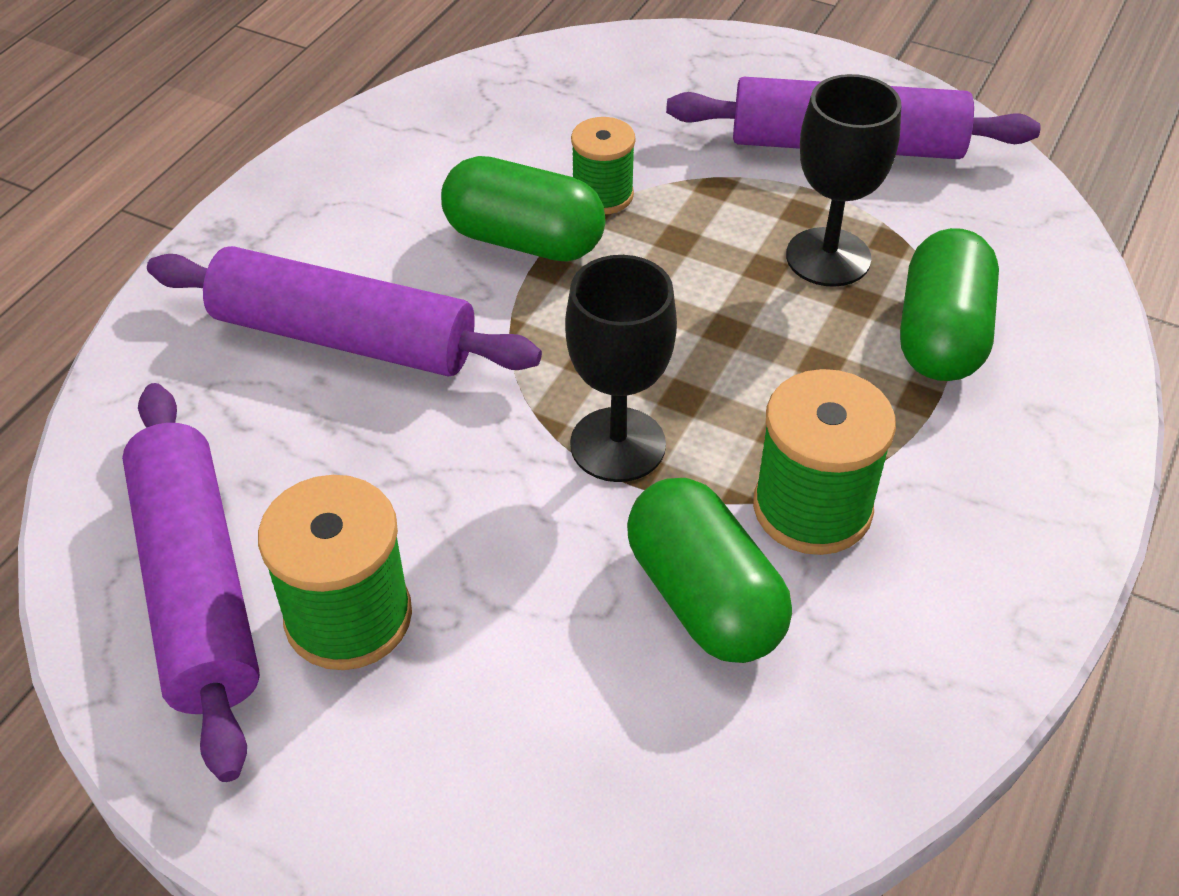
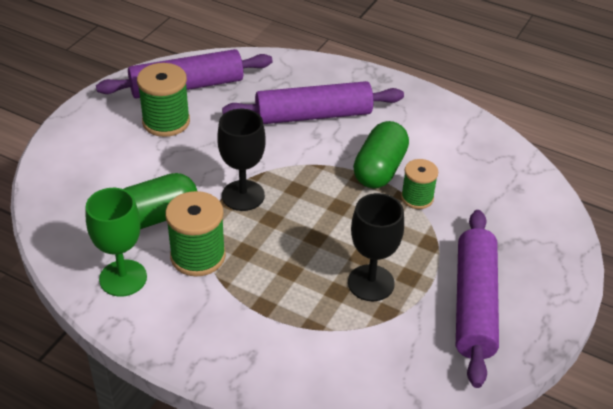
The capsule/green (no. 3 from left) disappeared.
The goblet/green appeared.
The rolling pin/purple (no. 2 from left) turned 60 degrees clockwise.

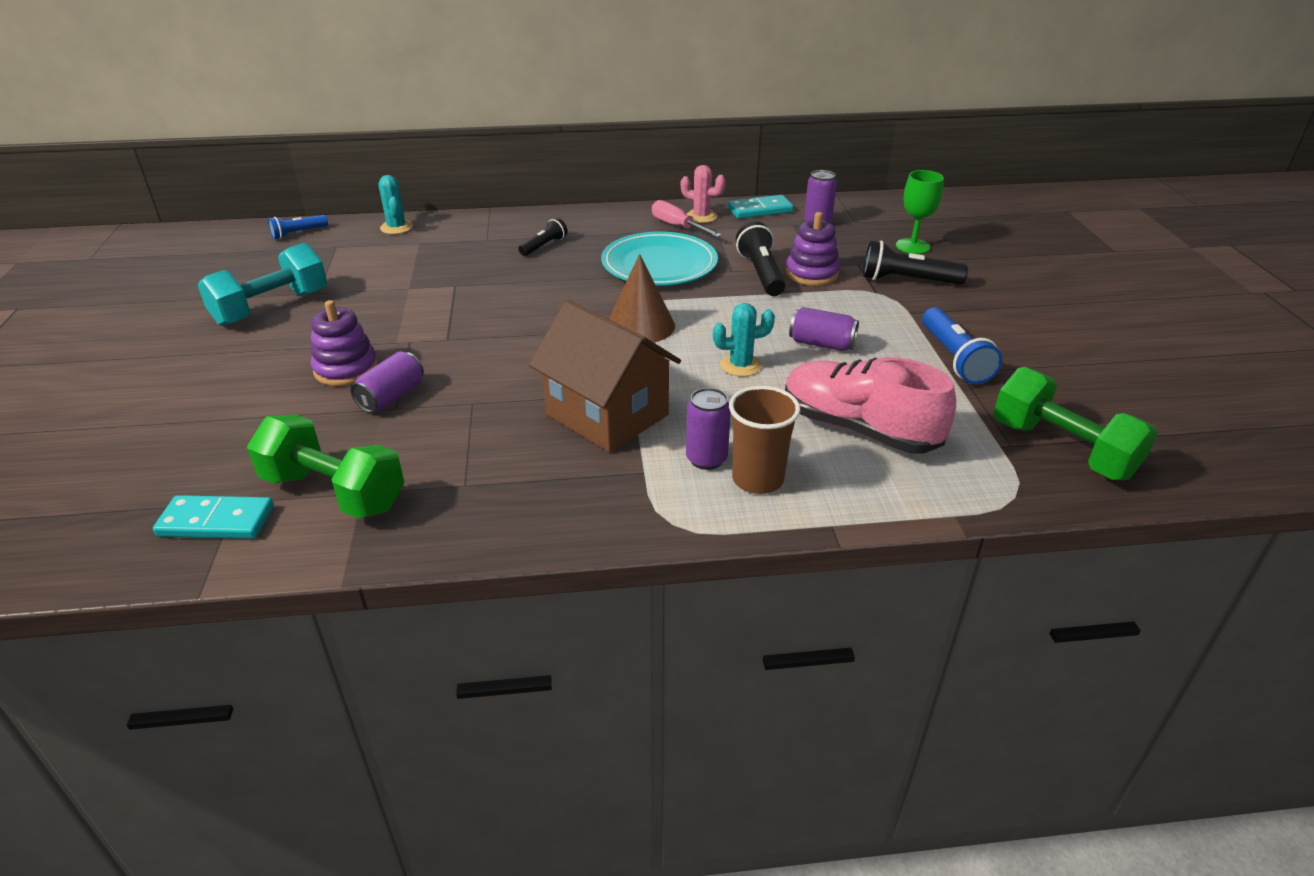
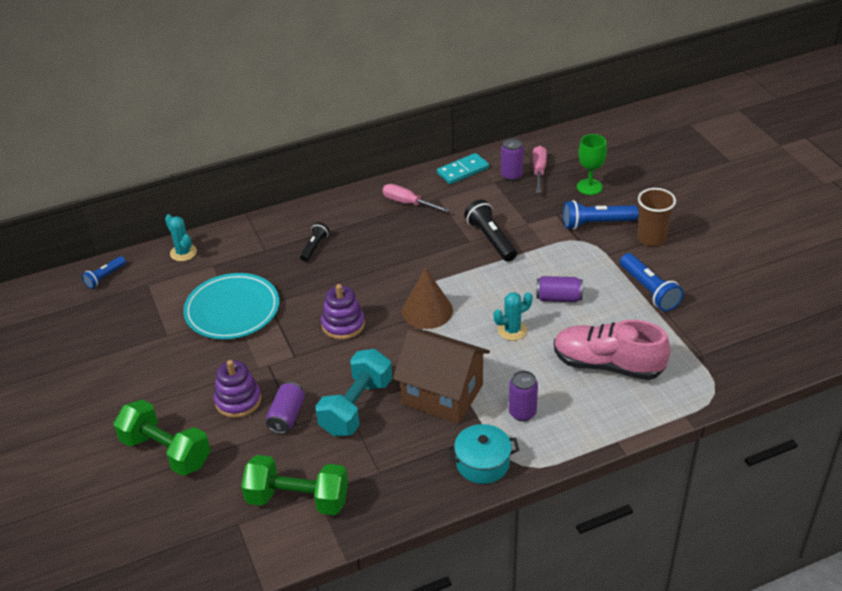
The domino/turquoise (no. 1 from left) disappeared.
The cactus/pink disappeared.
The pot/turquoise appeared.
The screwdriver/pink (no. 2 from left) appeared.
The dumbbell/turquoise moved.
The plate/turquoise moved.
The cup/brown moved.
The stacking toy/purple (no. 2 from left) moved.
The dumbbell/green (no. 2 from left in the first image) moved.
The flashlight/black (no. 3 from left) became the flashlight/blue (no. 2 from left).

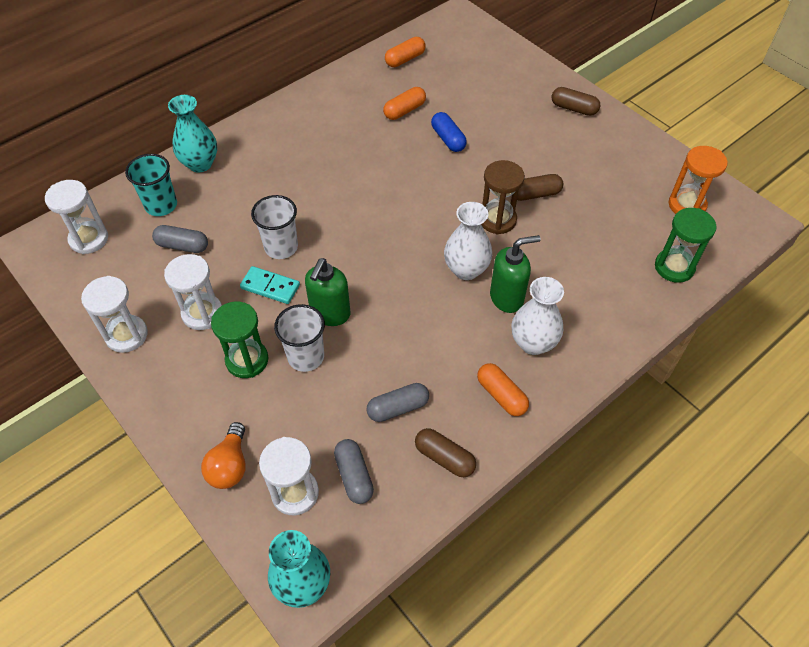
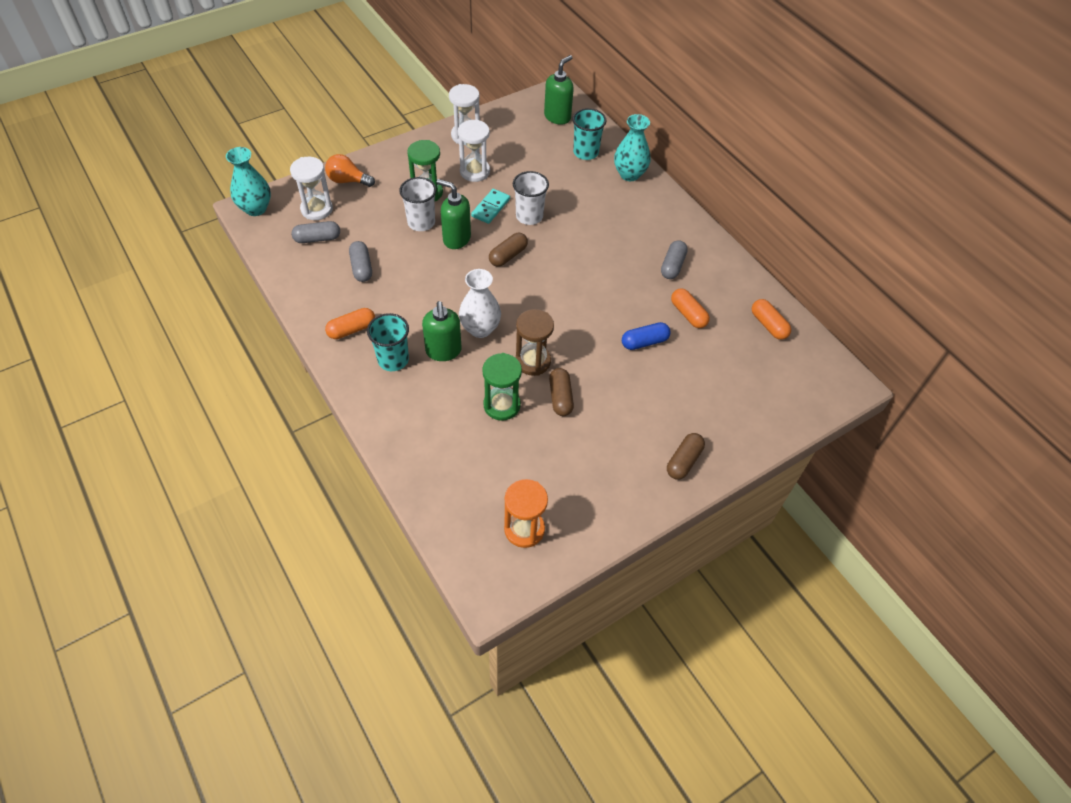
The capsule/grey (no. 1 from left in the first image) moved.
The capsule/brown (no. 1 from left) moved.
The hourglass/green (no. 2 from left) moved.
The hourglass/white (no. 1 from left) was replaced by the soap dispenser/green (no. 3 from left).
The vase/white (no. 2 from left) was replaced by the cup/turquoise (no. 1 from left).

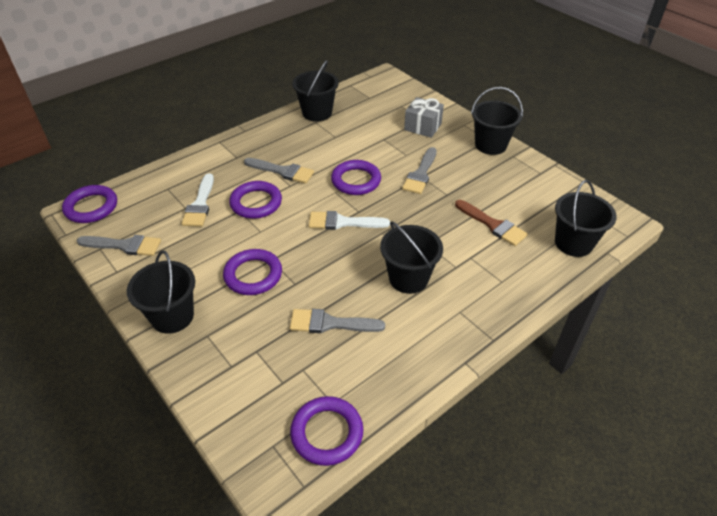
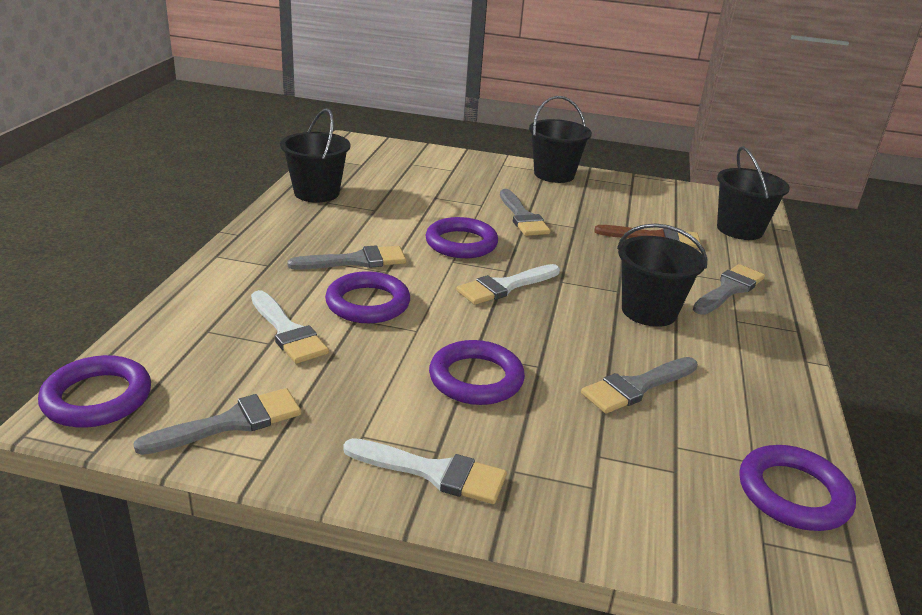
The gift/grey disappeared.
The brush/grey (no. 5 from left) appeared.
The bucket/black (no. 1 from left) was replaced by the brush/white (no. 2 from left).

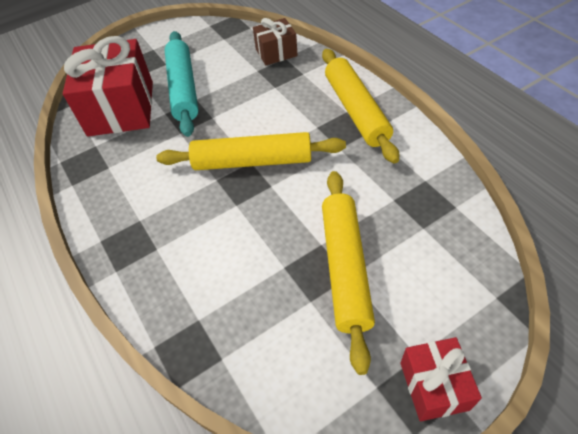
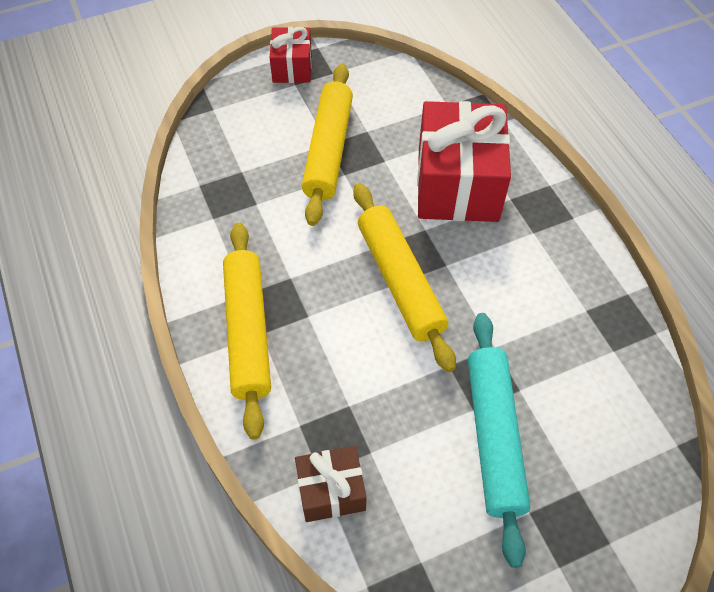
The gift/red (no. 1 from left in the first image) moved.
The rolling pin/yellow (no. 1 from left in the first image) turned 60 degrees clockwise.

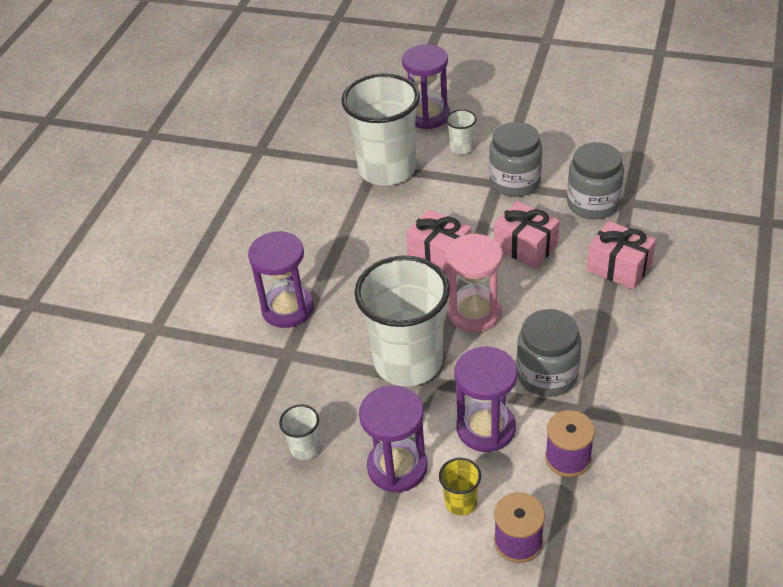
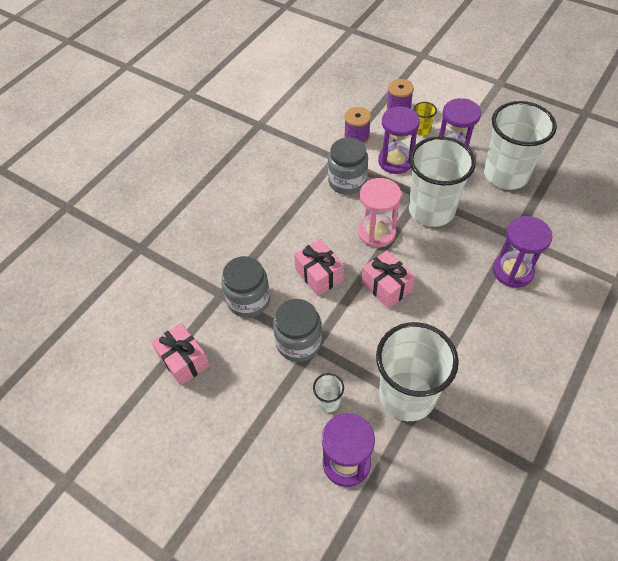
The gift/pink (no. 3 from left in the first image) moved.
The cup/white (no. 1 from left in the first image) changed to 2.42 times the size.

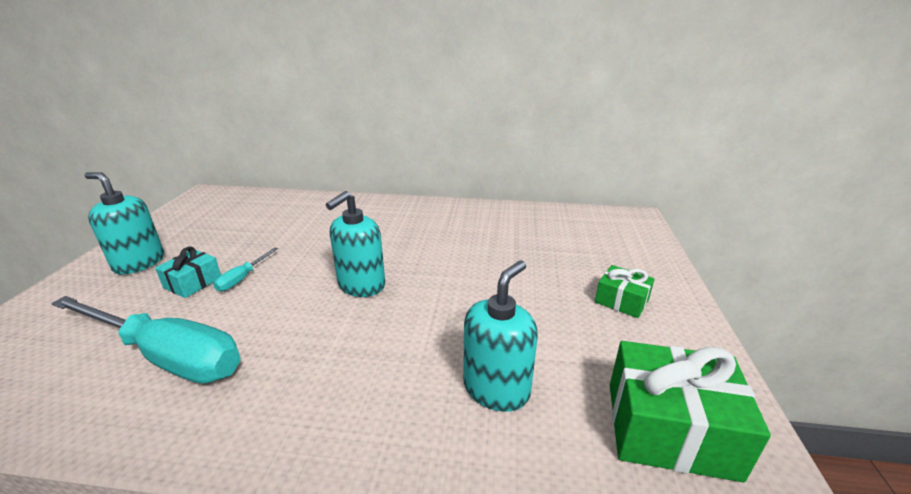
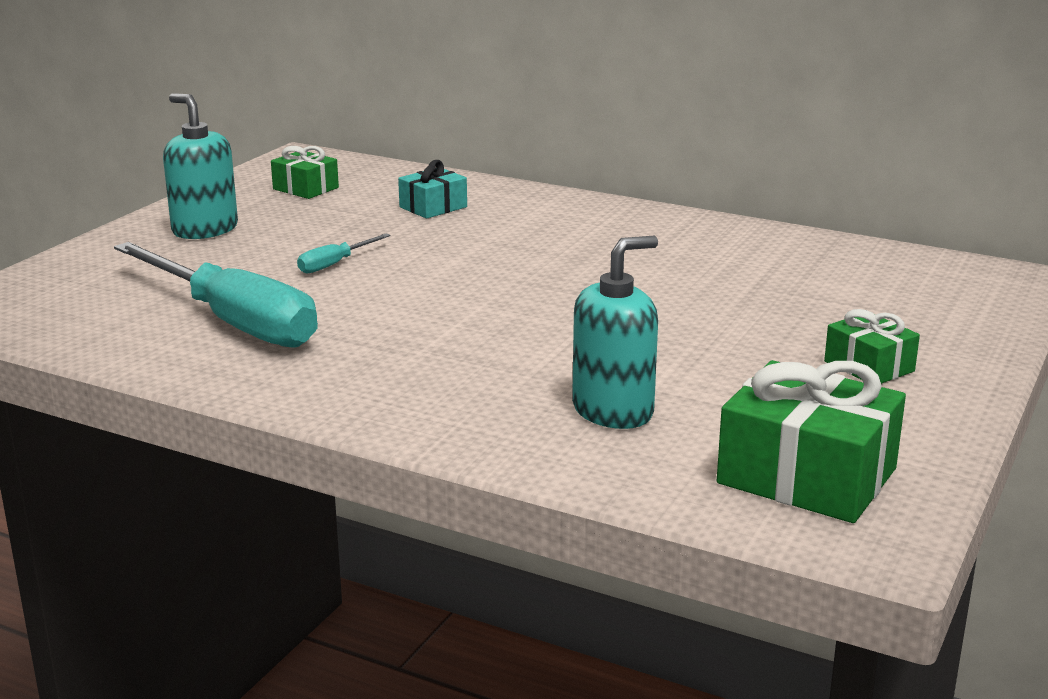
The soap dispenser/turquoise (no. 2 from left) disappeared.
The gift/green (no. 1 from left) appeared.
The gift/turquoise moved.

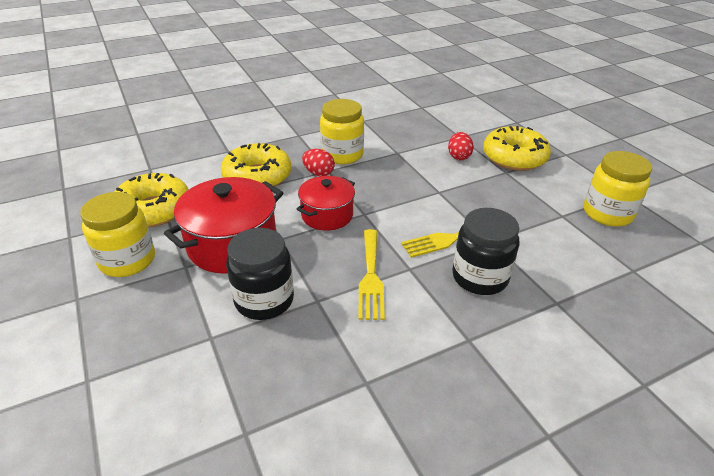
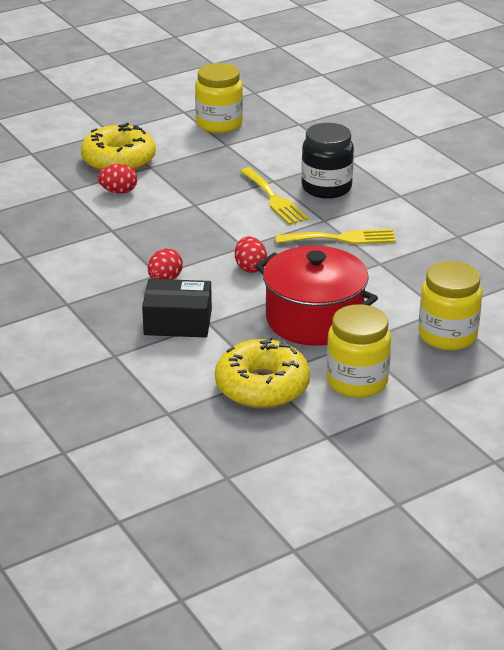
The jar/black (no. 1 from left) disappeared.
The jar/yellow (no. 2 from left in the first image) moved.
The donut/yellow (no. 2 from left) was replaced by the box/black.
The pot/red (no. 2 from left) was replaced by the egg/red (no. 3 from left).

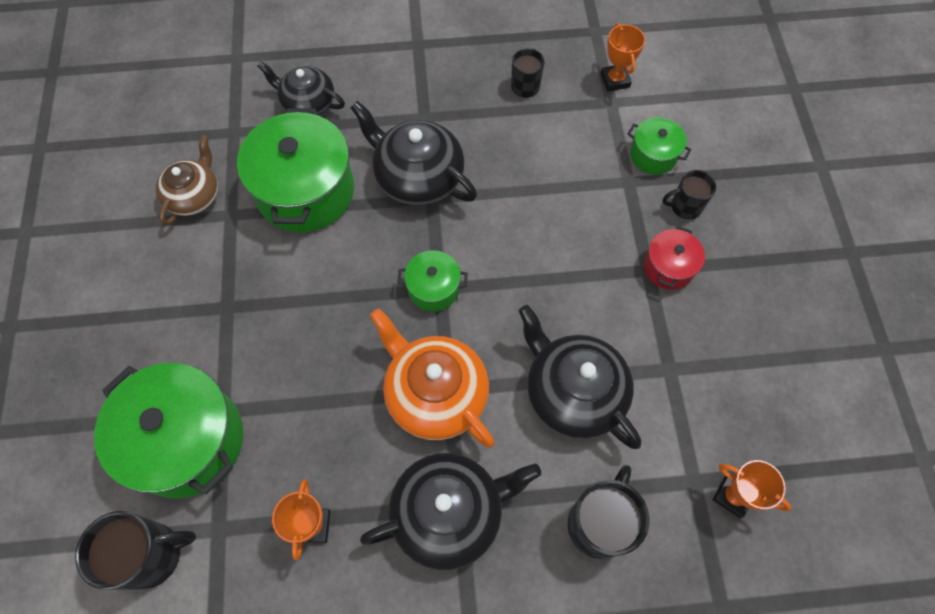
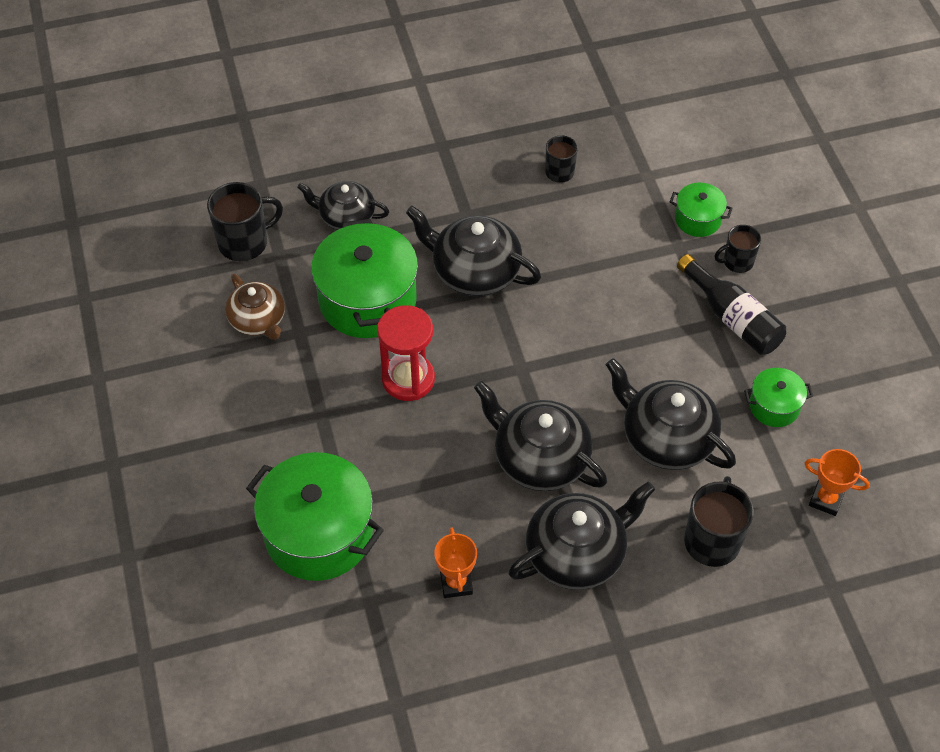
The trophy/orange (no. 2 from left) disappeared.
The hourglass/red appeared.
The mug/black (no. 1 from left) moved.
The pot/green (no. 3 from left in the first image) moved.
The pot/red was replaced by the bottle/black.
The teapot/orange became the teapot/black (no. 3 from left).
The teapot/brown turned 135 degrees clockwise.

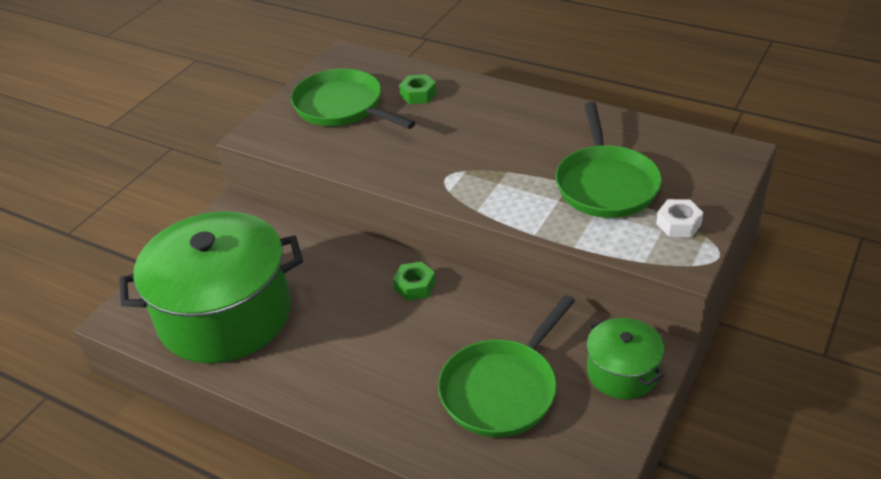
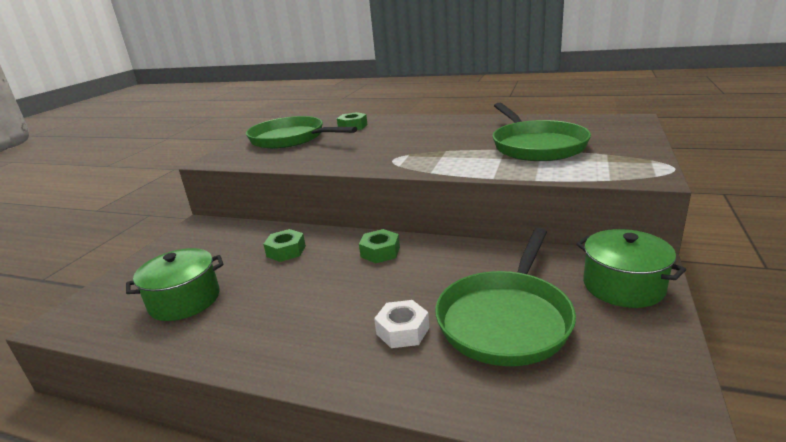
The nut/green (no. 1 from left) appeared.
The nut/white moved.
The pot/green (no. 1 from left) changed to 0.48 times the size.

